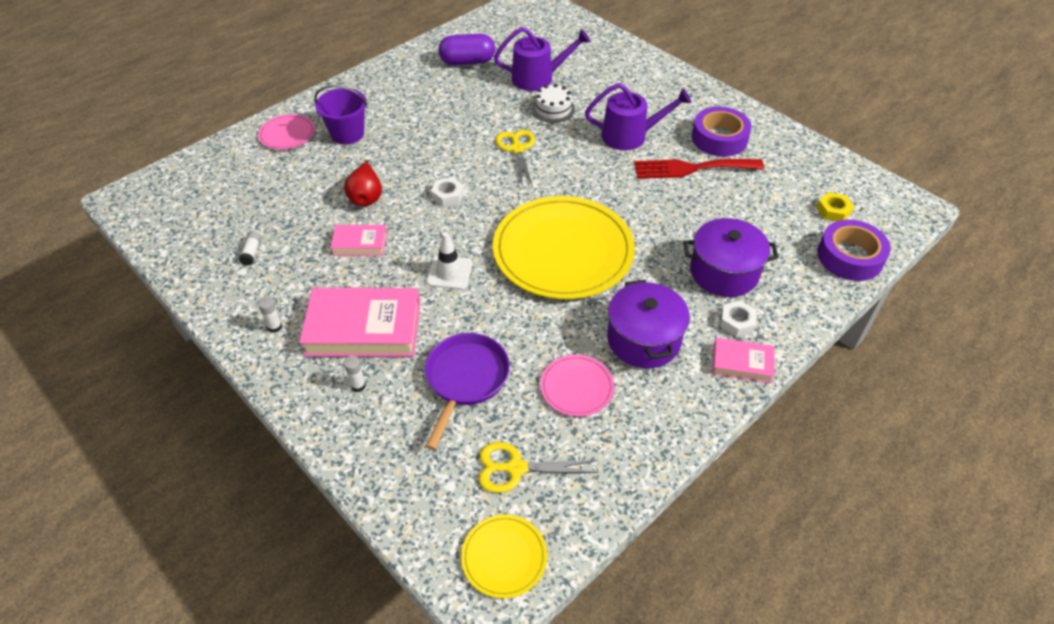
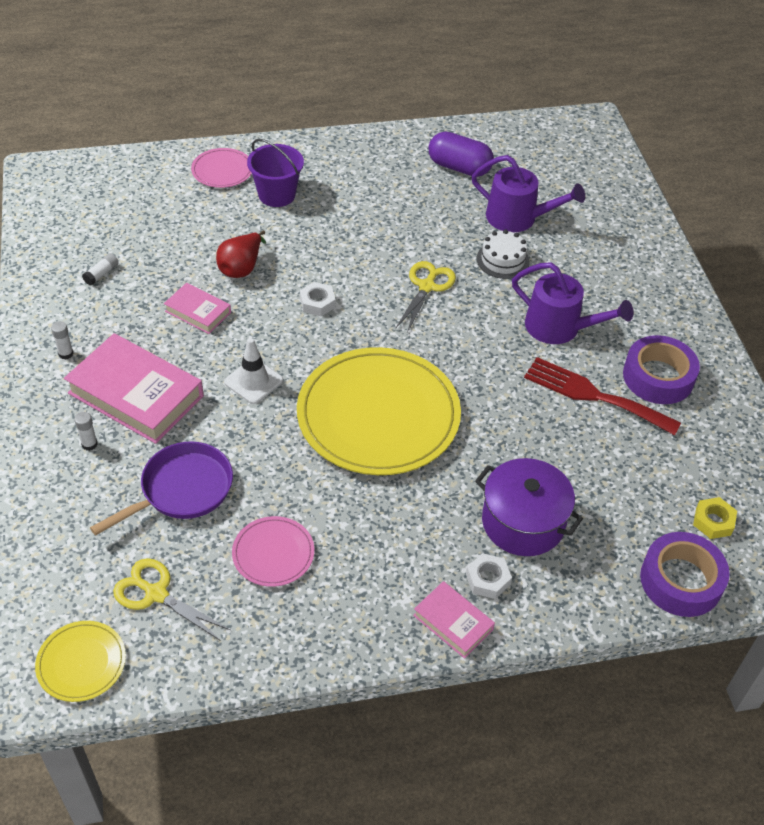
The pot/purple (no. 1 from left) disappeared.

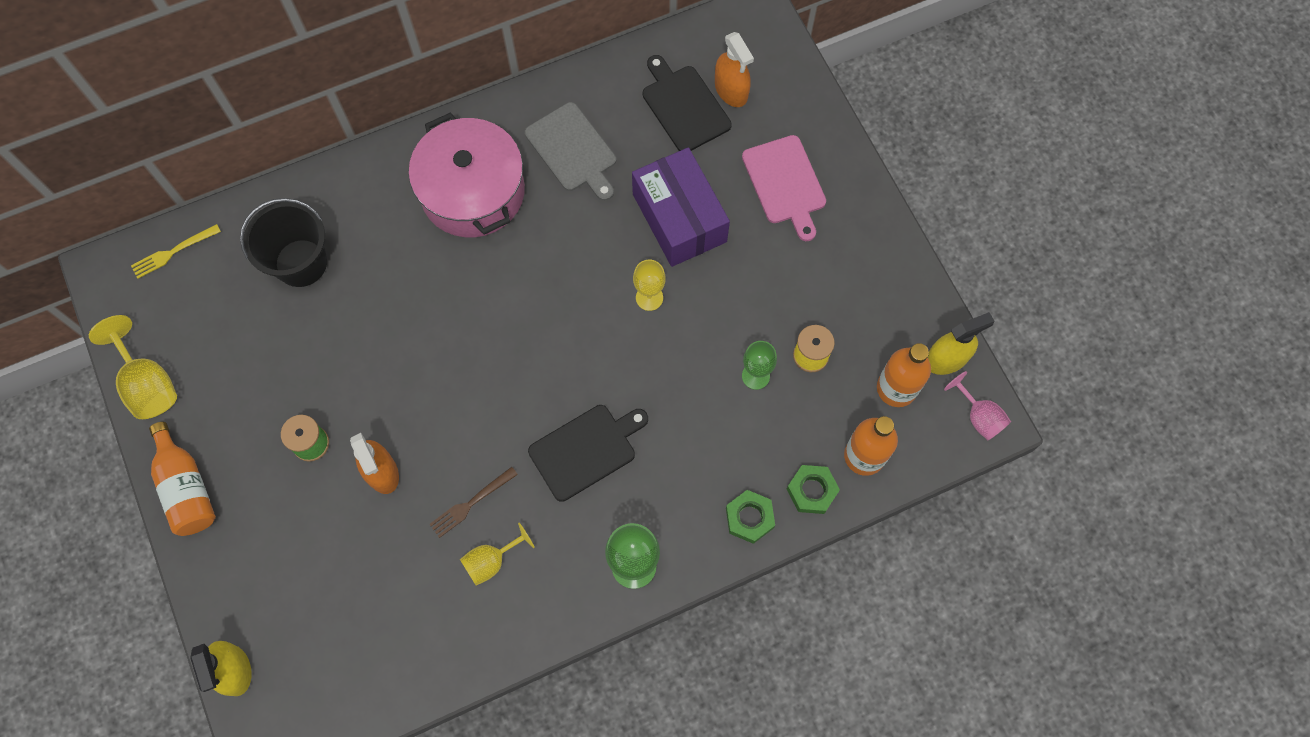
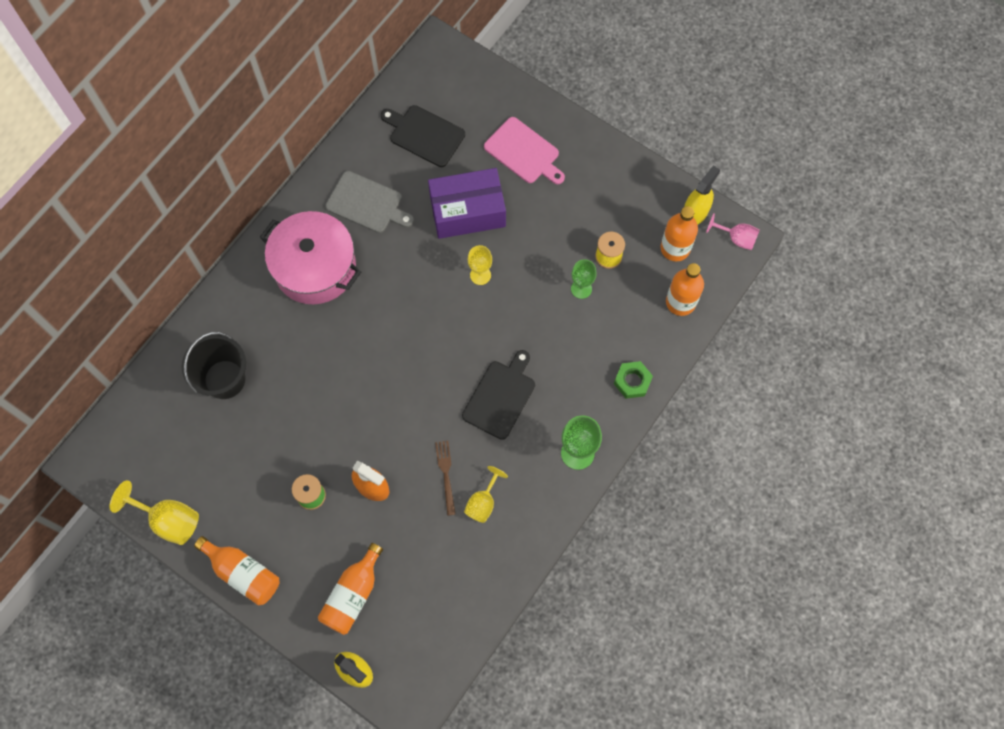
The fork/yellow disappeared.
The spray bottle/orange (no. 2 from left) disappeared.
The nut/green (no. 2 from left) disappeared.
The bottle/orange (no. 2 from left) appeared.
The fork/brown turned 150 degrees clockwise.
The box/purple turned 45 degrees counterclockwise.

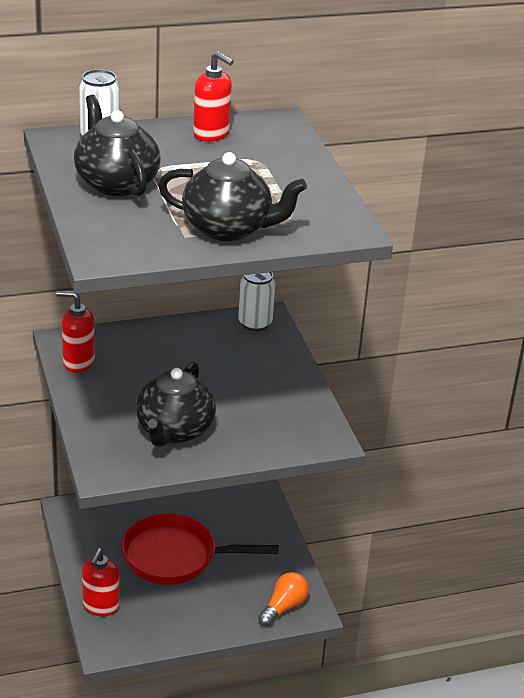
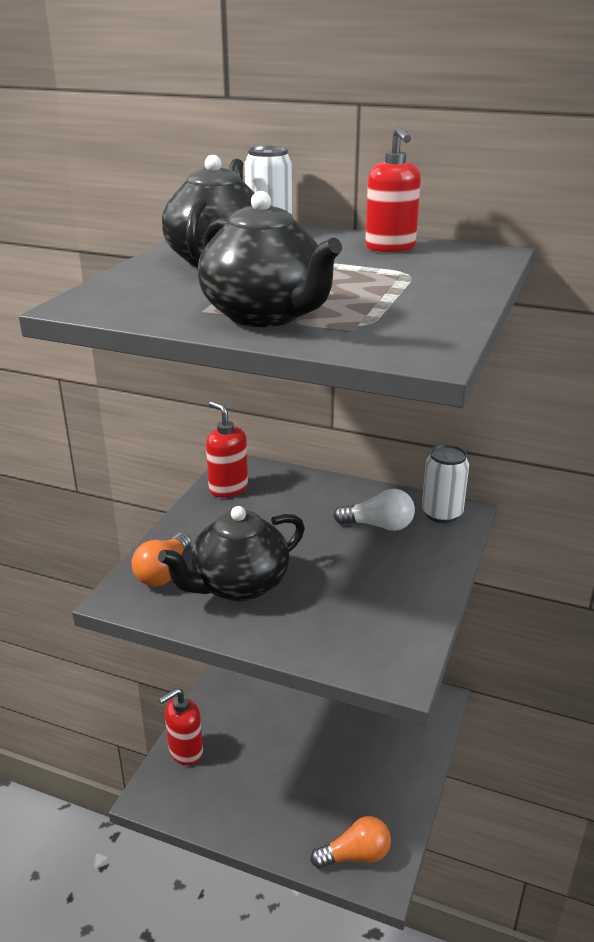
The pan/red disappeared.
The light bulb/orange (no. 1 from left) appeared.
The light bulb/white appeared.

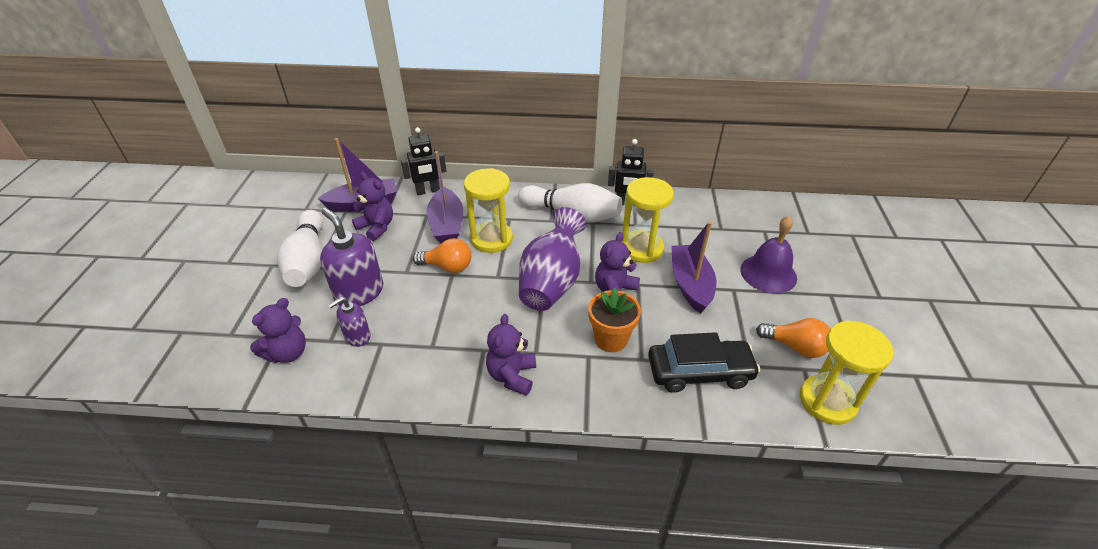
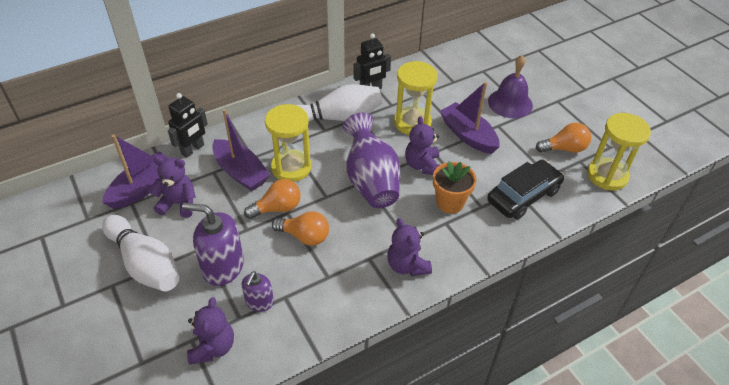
The light bulb/orange (no. 2 from left) appeared.

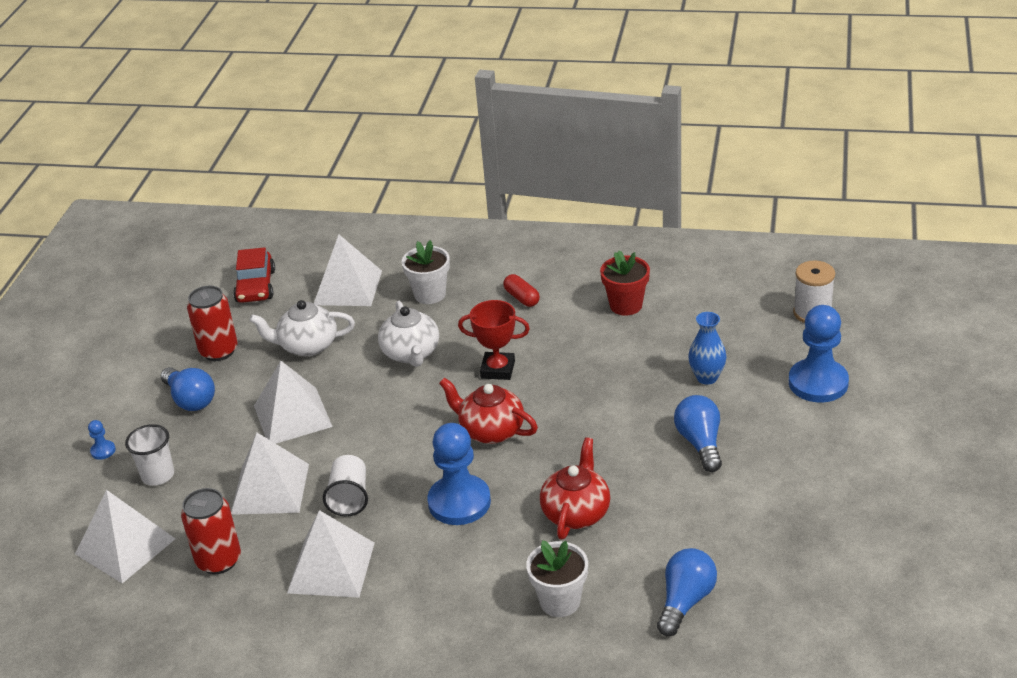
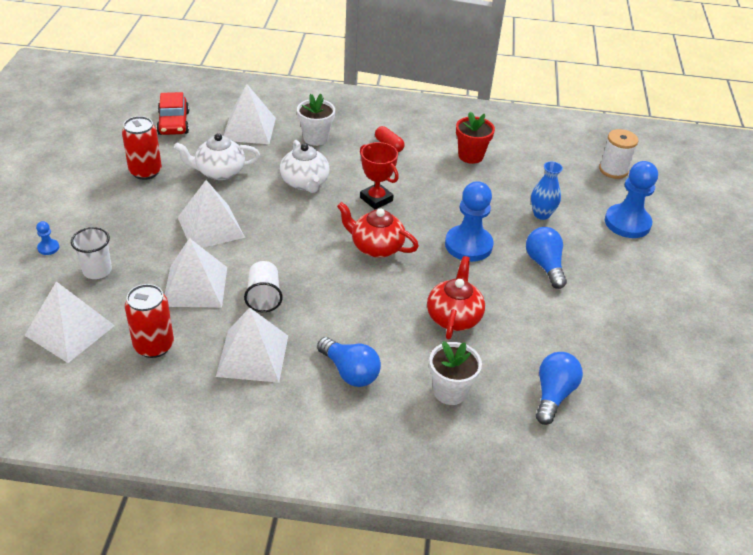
The light bulb/blue (no. 1 from left) moved.
The pawn/blue (no. 2 from left) moved.
The trophy/red turned 45 degrees clockwise.

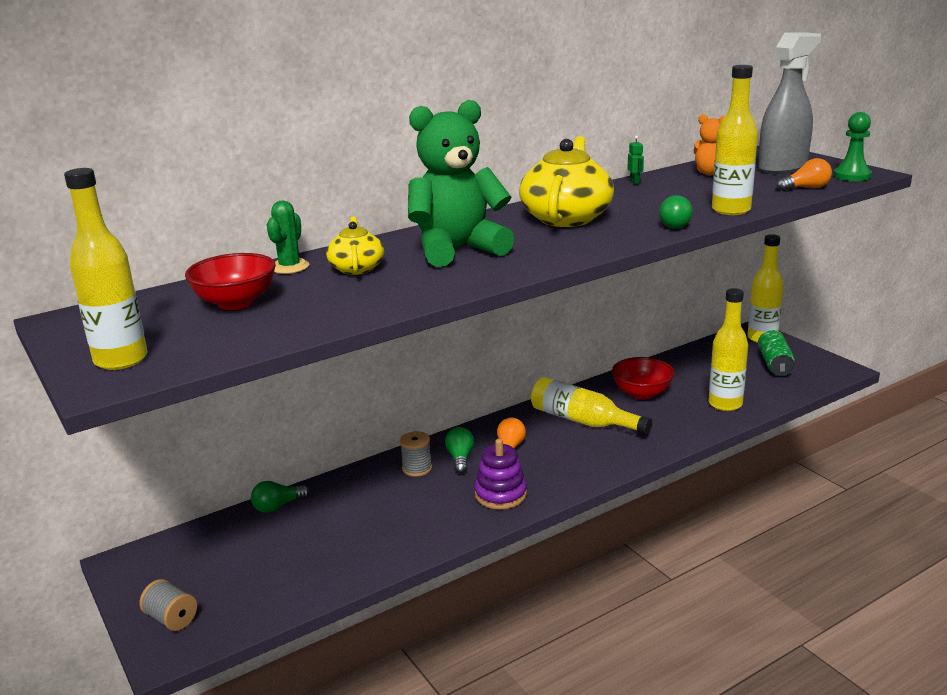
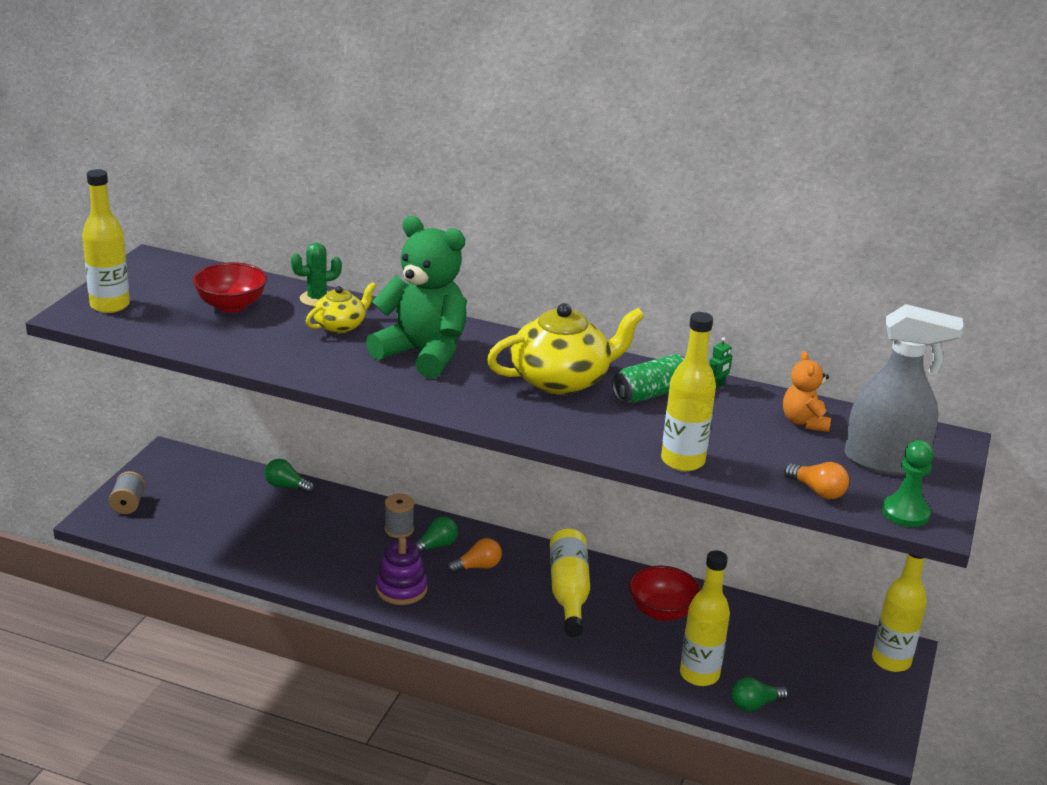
The light bulb/green (no. 3 from left) moved.
The can/green moved.

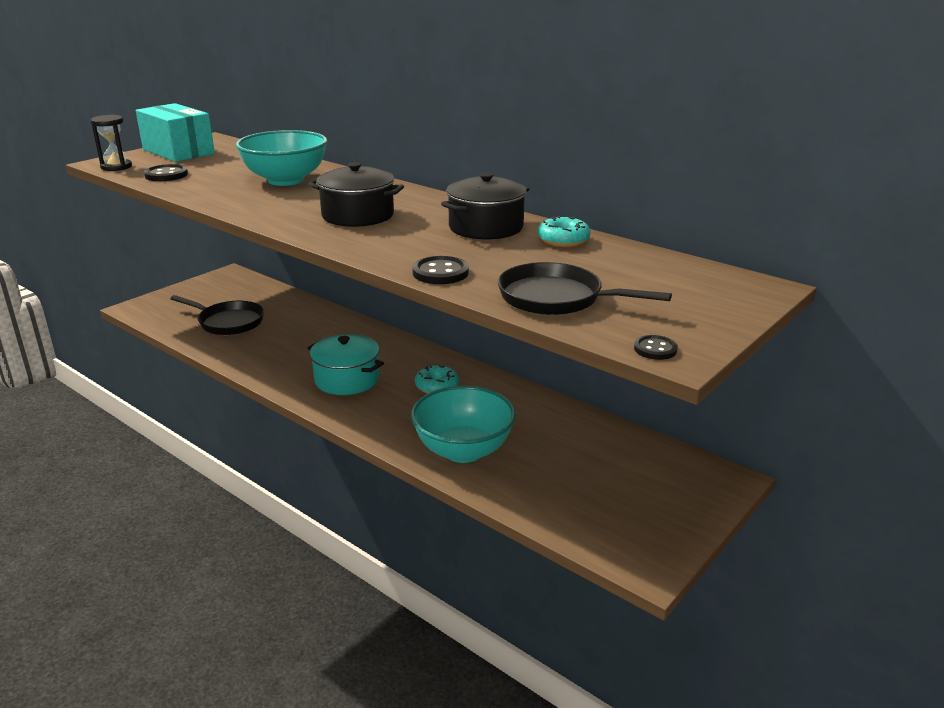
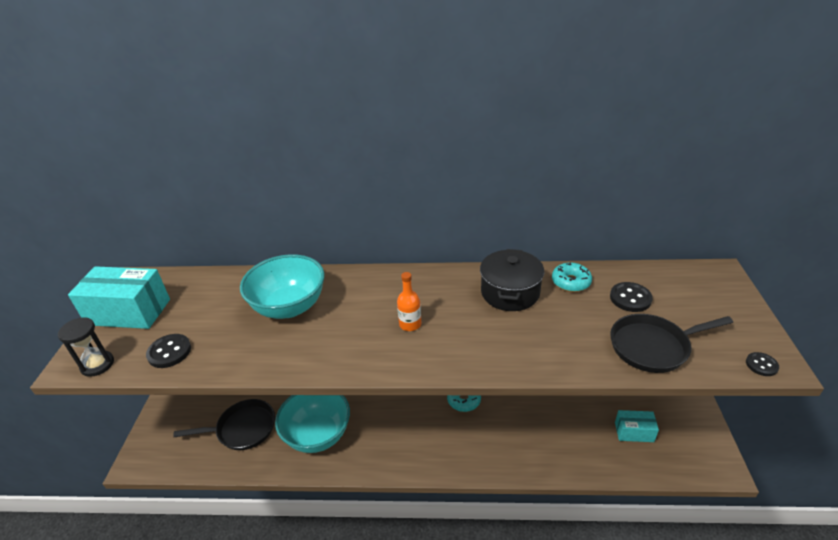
The pot/turquoise disappeared.
The box/turquoise (no. 2 from left) appeared.
The bowl/turquoise (no. 2 from left) moved.
The button/black (no. 2 from left) moved.
The pot/black (no. 1 from left) was replaced by the bottle/orange.

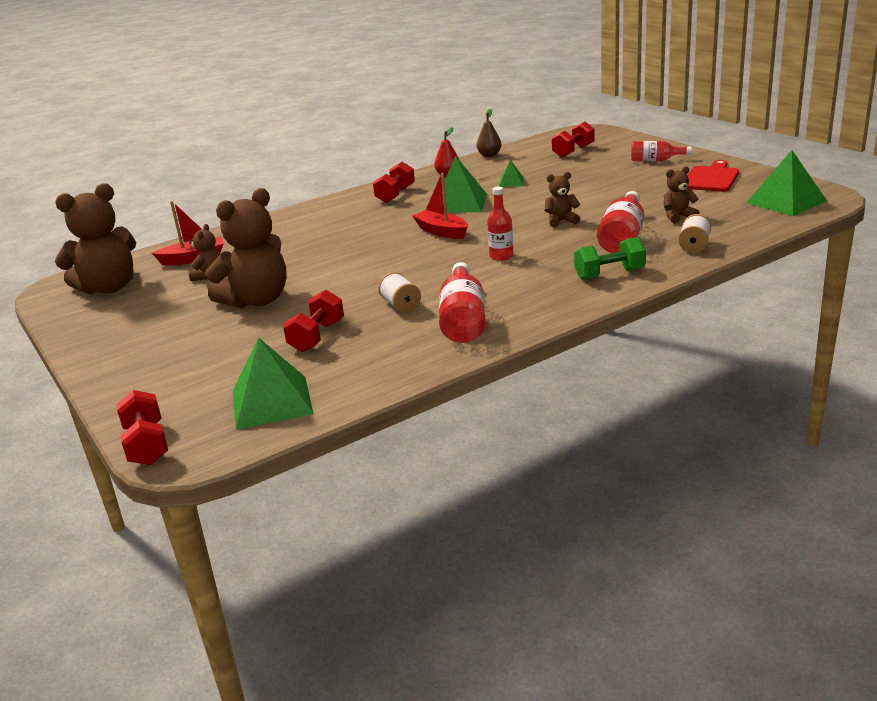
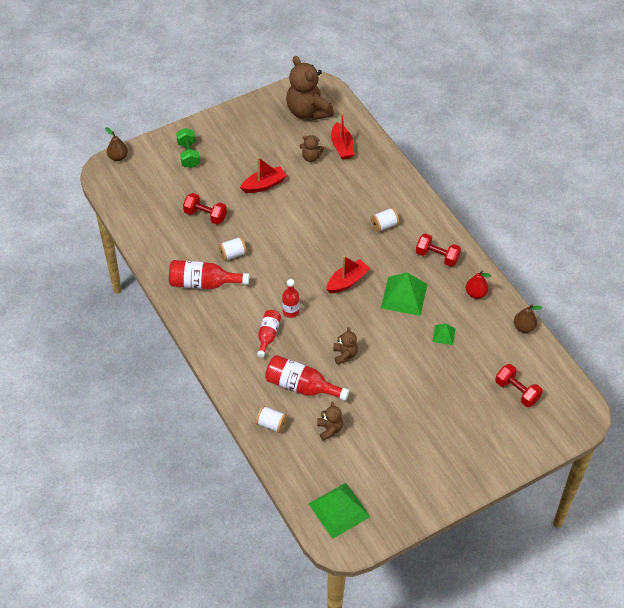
The pyramid/green (no. 1 from left) disappeared.
The cutting board/red disappeared.
The spool/white (no. 3 from left) appeared.
The dumbbell/green moved.
The bottle/red (no. 4 from left in the first image) moved.
The dumbbell/red (no. 1 from left) was replaced by the pear/brown (no. 1 from left).
The teddy bear/brown (no. 3 from left) was replaced by the boat/red (no. 1 from left).

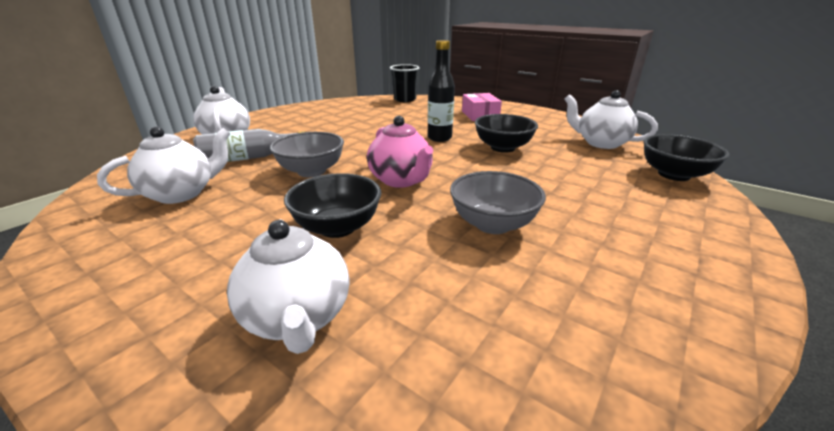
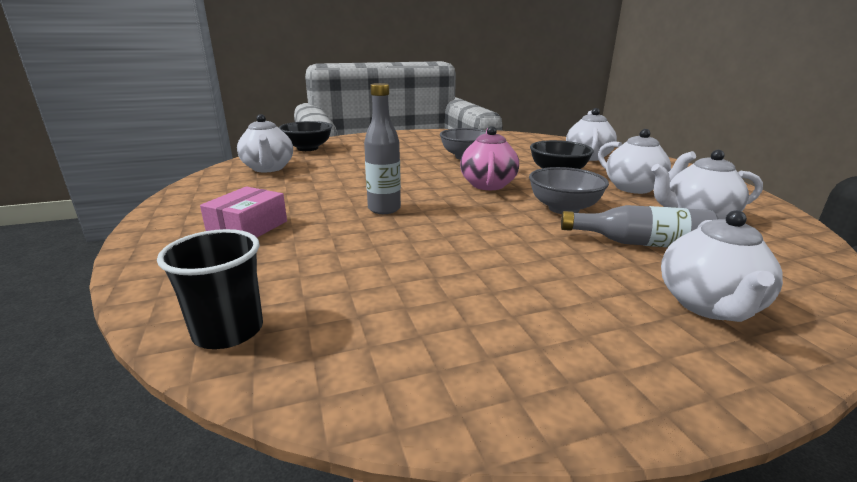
The bowl/black (no. 2 from left) disappeared.
The teapot/white (no. 3 from left) appeared.
The bottle/black became the bottle/grey (no. 1 from left).

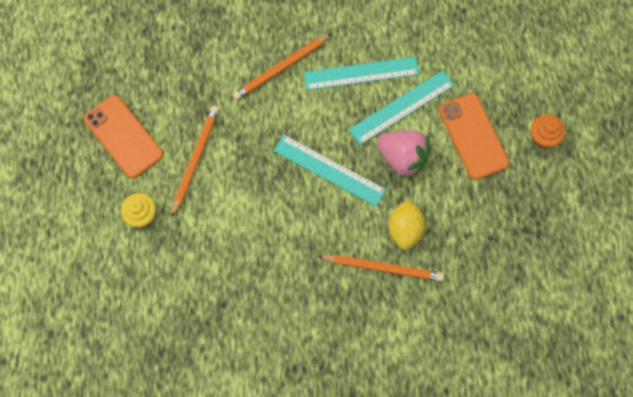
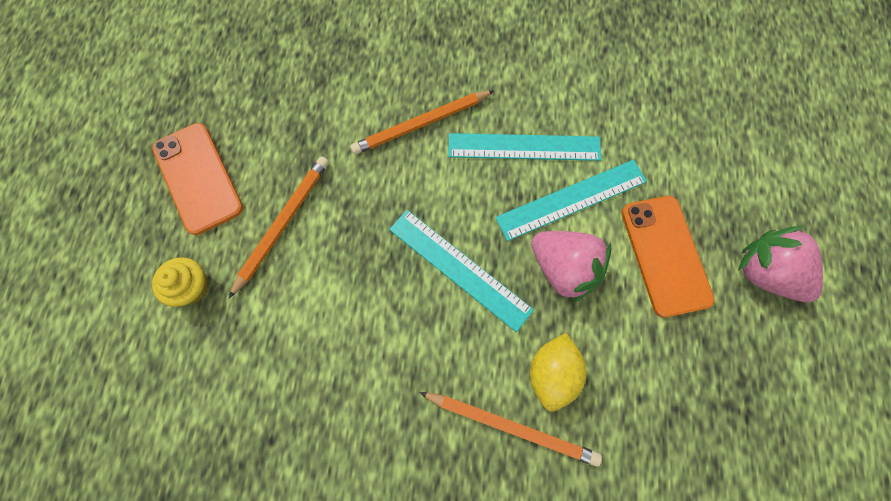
The cupcake/orange was replaced by the strawberry/pink (no. 2 from left).

